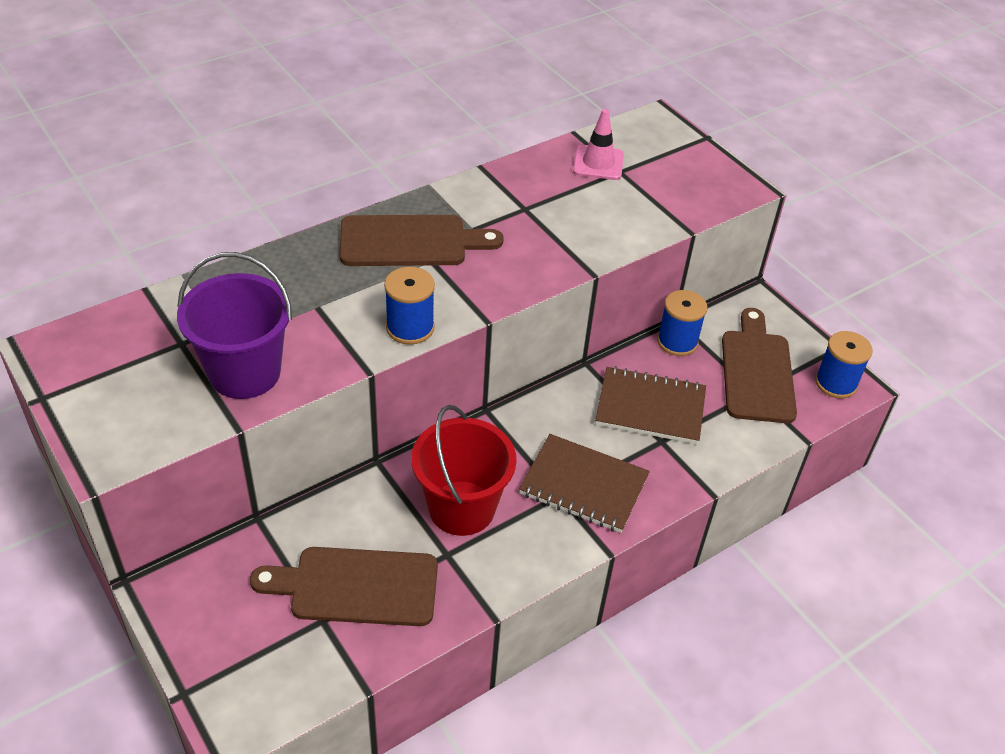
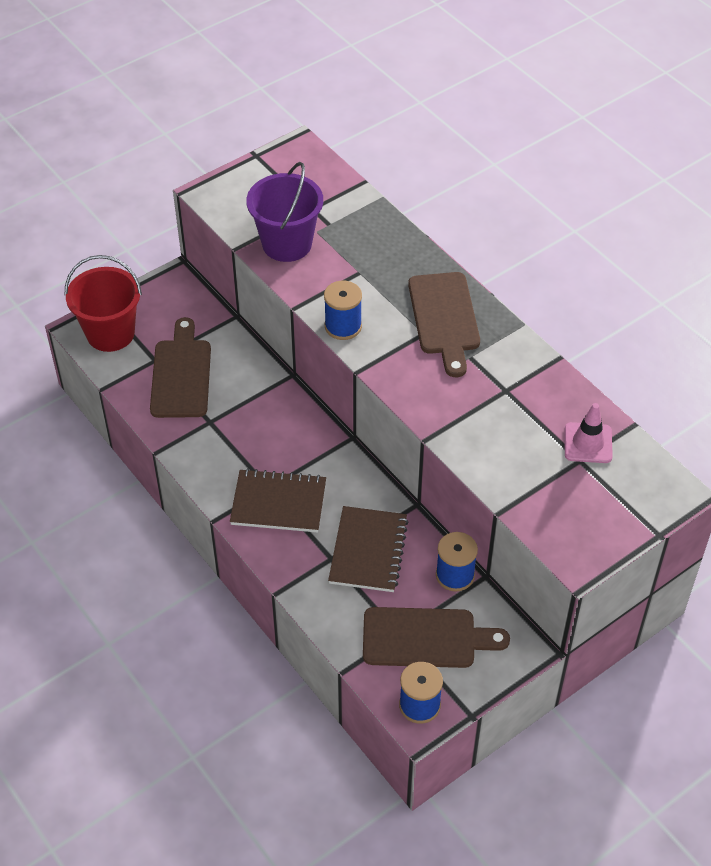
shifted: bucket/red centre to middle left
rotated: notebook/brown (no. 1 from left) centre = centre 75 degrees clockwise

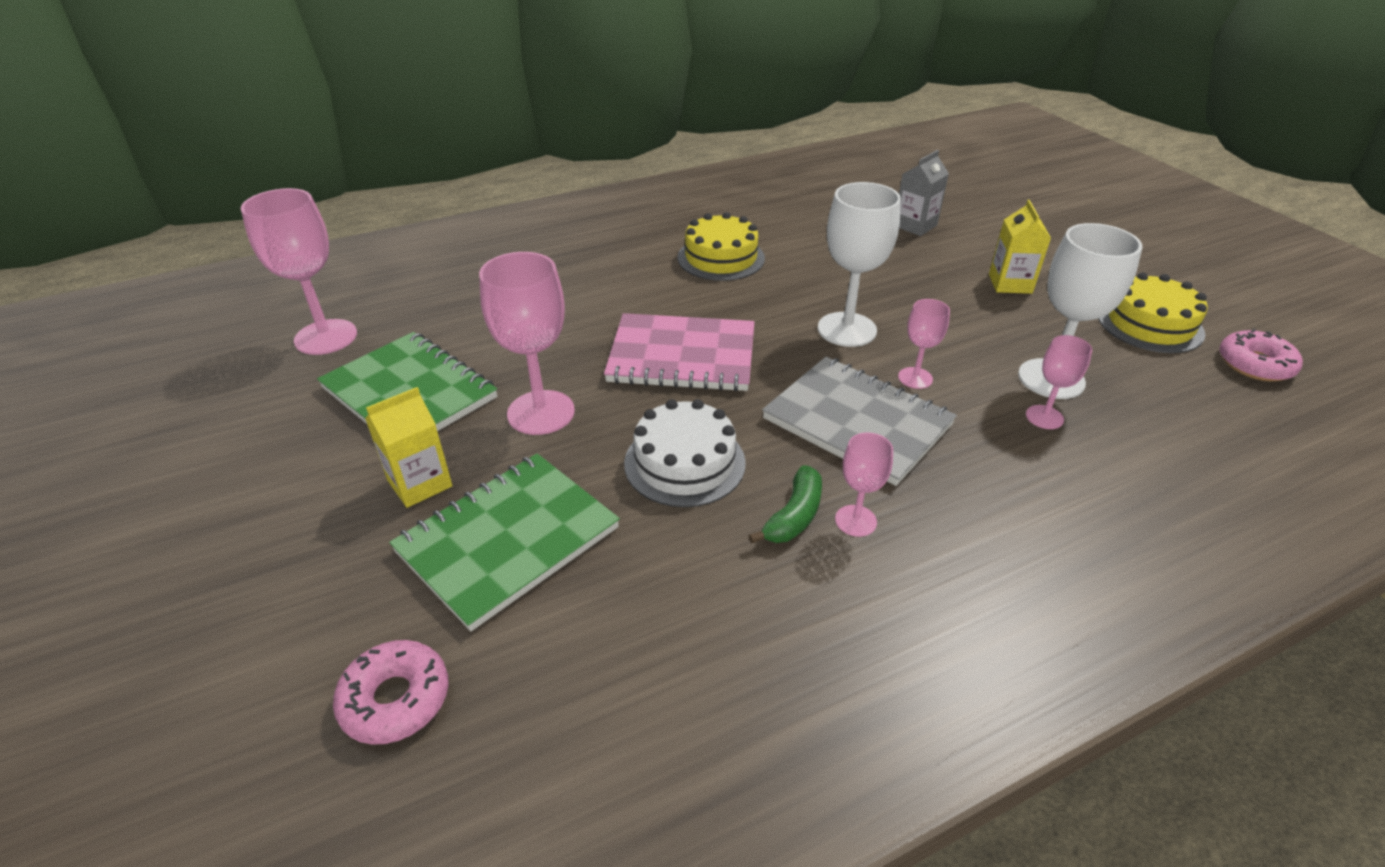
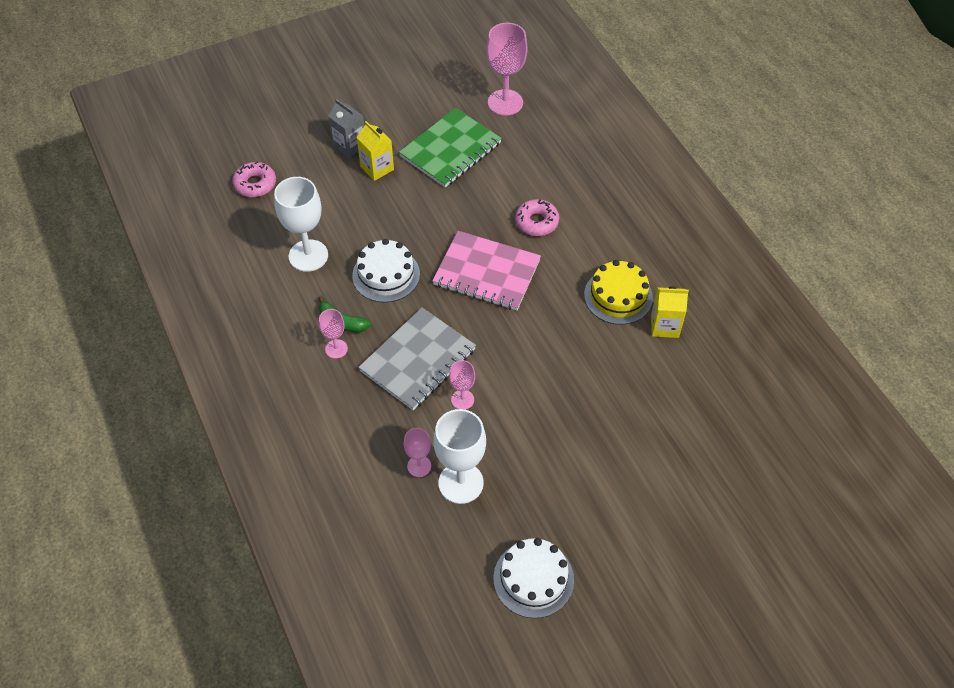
gone: goblet/pink (no. 2 from left) centre; notebook/green (no. 2 from left) centre
shifted: carton/grey top right to top centre; goblet/white (no. 1 from left) top centre to top left; carton/yellow (no. 2 from left) top right to middle right; donut/pink (no. 2 from left) middle right to top centre
repainted: cake/yellow (no. 2 from left) middle right to cake/white (no. 2 from left) bottom centre
rotated: notebook/pink centre = centre 75 degrees counterclockwise

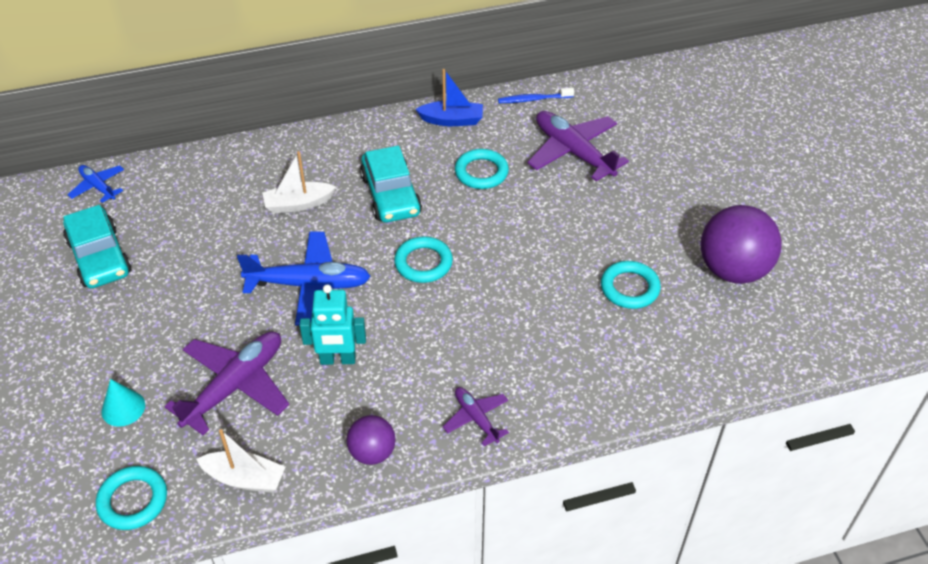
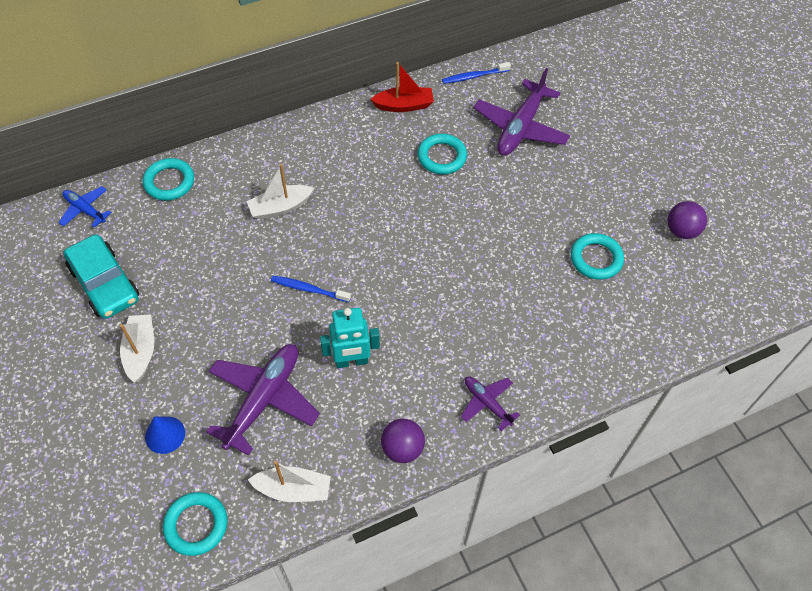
gone: car/turquoise (no. 2 from left) top centre
new: boat/white (no. 1 from left) middle left
shifted: ring/turquoise (no. 2 from left in the first image) centre to ring/turquoise (no. 1 from left) top left
swapped: plane/blue (no. 2 from left) middle left to toothbrush/blue (no. 1 from left) centre
repainted: boat/blue top centre to boat/red top centre; cone/turquoise bottom left to cone/blue bottom left
rotated: plane/purple (no. 3 from left) top centre = top centre 105 degrees counterclockwise
scaled: ball/purple (no. 2 from left) middle right = middle right x0.55

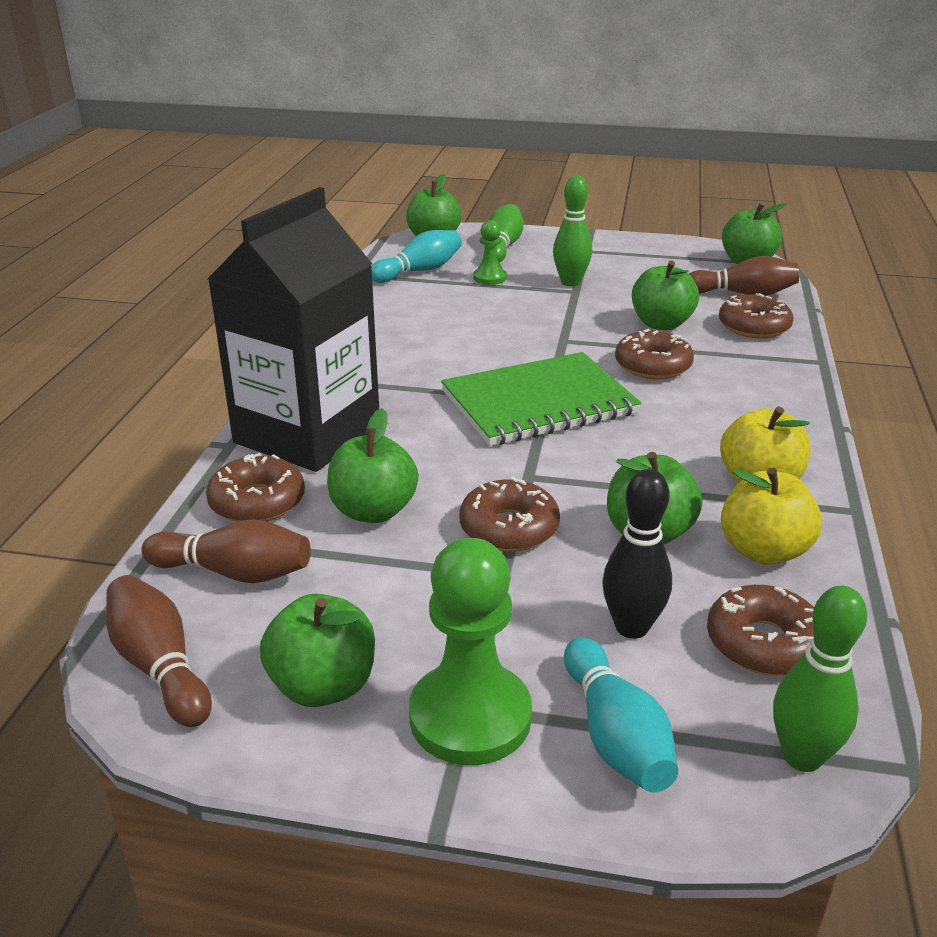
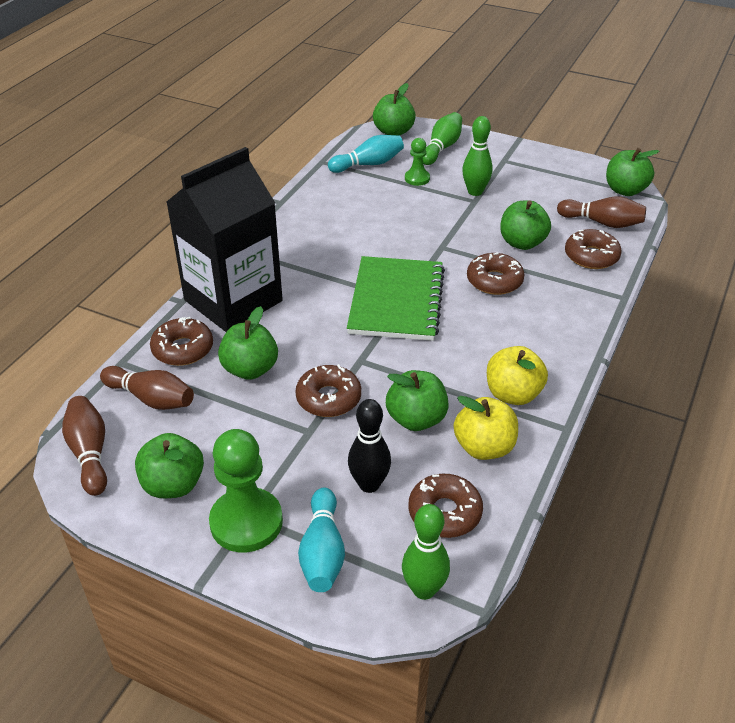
rotated: notebook/green centre = centre 75 degrees counterclockwise

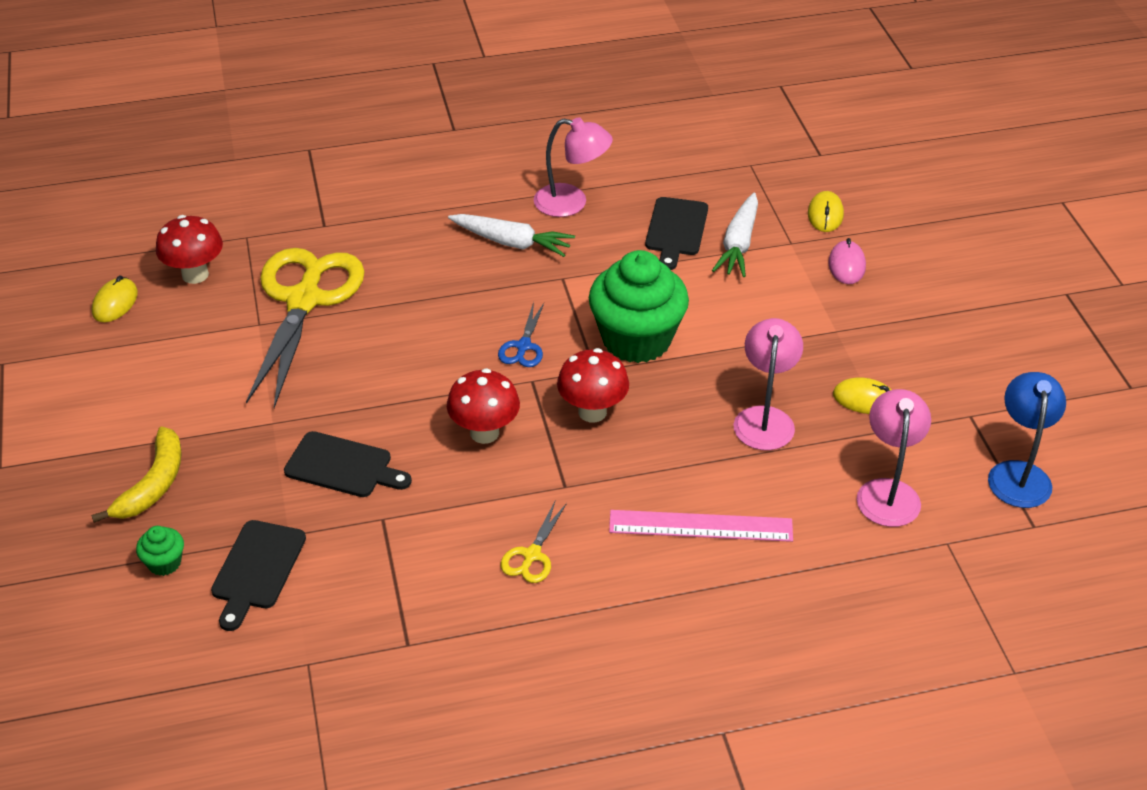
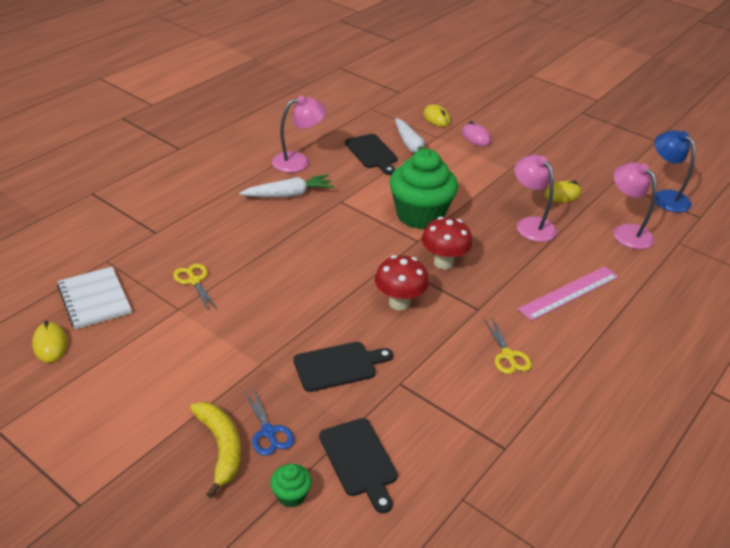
shifted: scissors/blue centre to bottom centre
swapped: mushroom/red (no. 1 from left) top left to notebook/white middle left
scaled: scissors/yellow (no. 1 from left) middle left = middle left x0.41

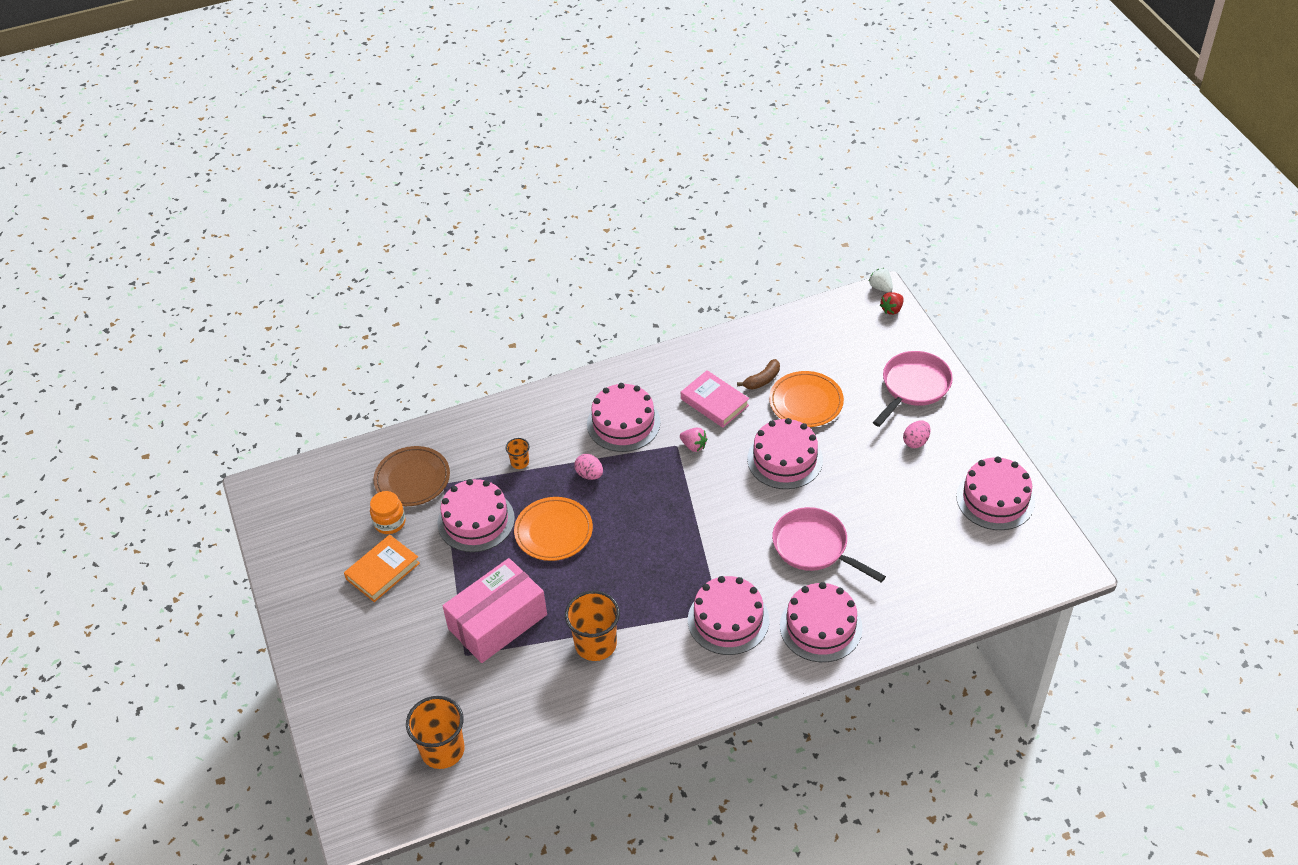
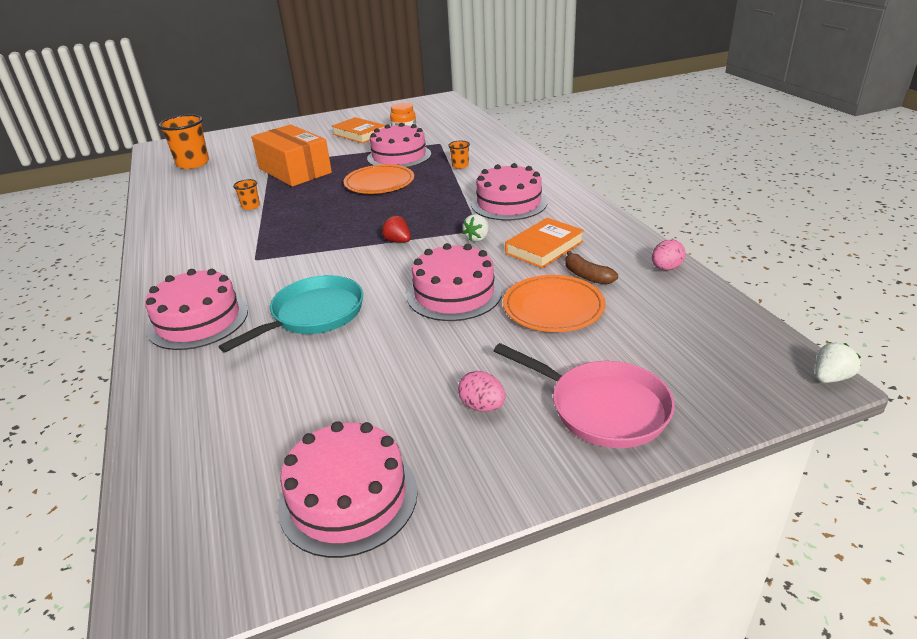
gone: plate/brown middle left; cake/pink (no. 3 from left) bottom centre
shifted: strawberry/red middle right to centre; egg/pink (no. 1 from left in the first image) centre to egg/pink (no. 2 from left) middle right
repainted: book/pink centre to book/orange (no. 2 from left) centre; strawberry/pink centre to strawberry/white (no. 1 from left) centre; pan/pink (no. 1 from left) centre to pan/turquoise middle left; box/pink bottom centre to box/orange top left
scaled: cup/orange (no. 3 from left in the first image) bottom centre = top left x0.48

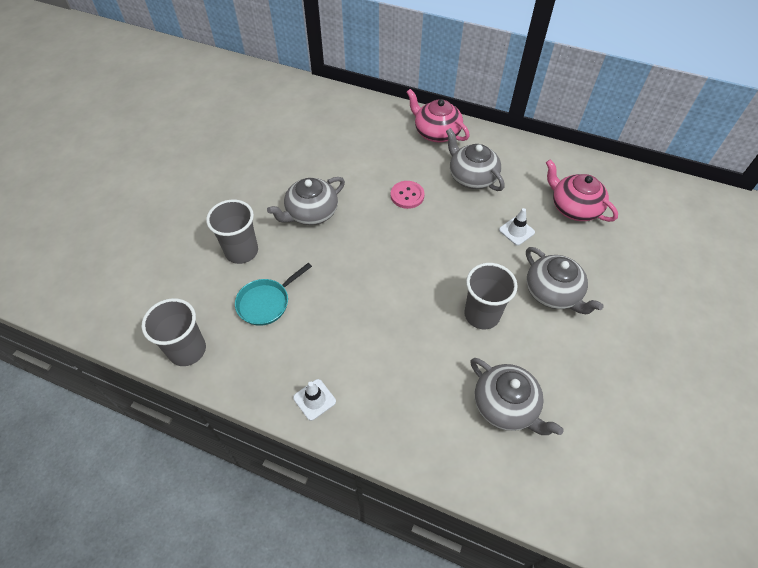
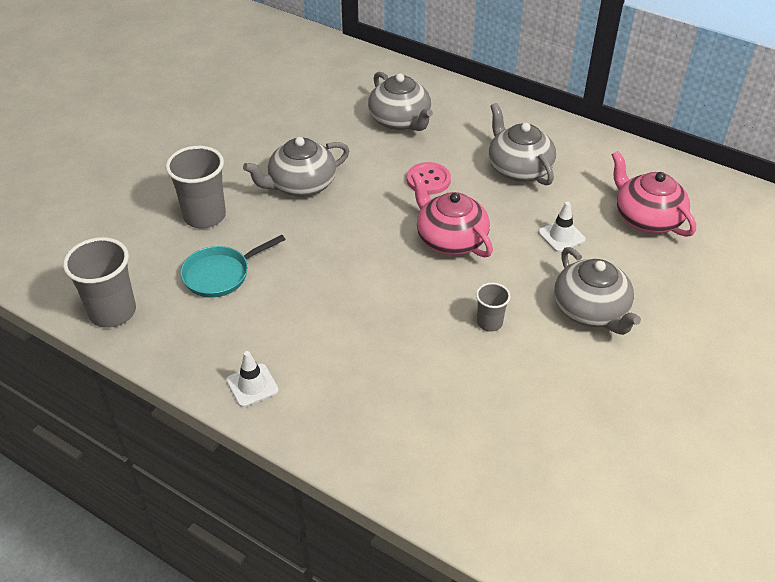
shifted: teapot/pink (no. 1 from left) top centre to centre; teapot/grey (no. 3 from left in the first image) bottom right to teapot/grey (no. 2 from left) top centre
scaled: cup/grey (no. 3 from left) centre = centre x0.55

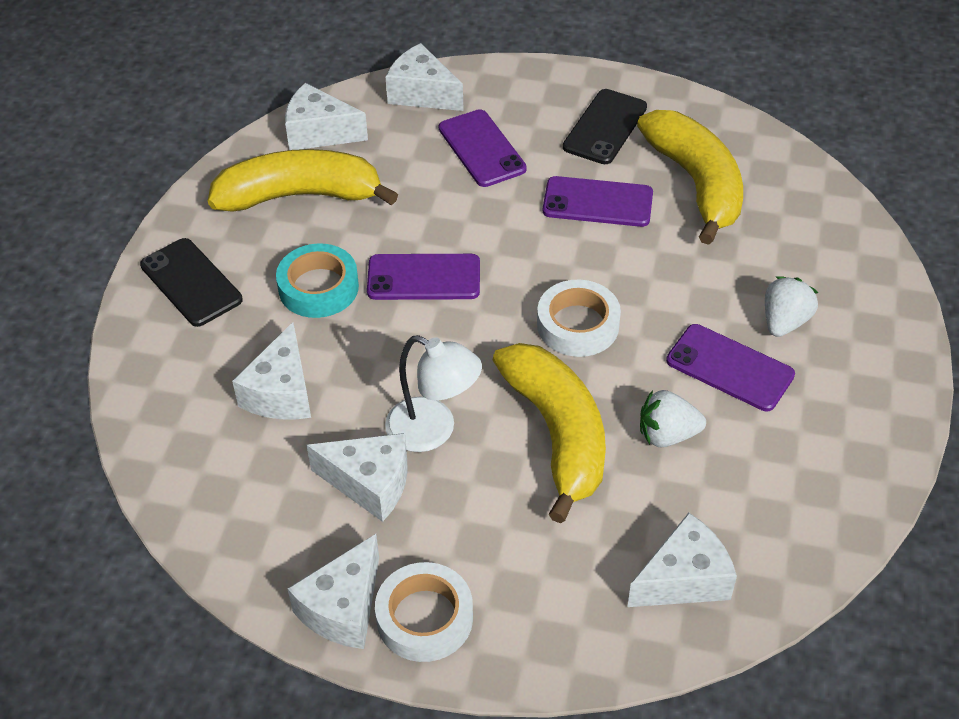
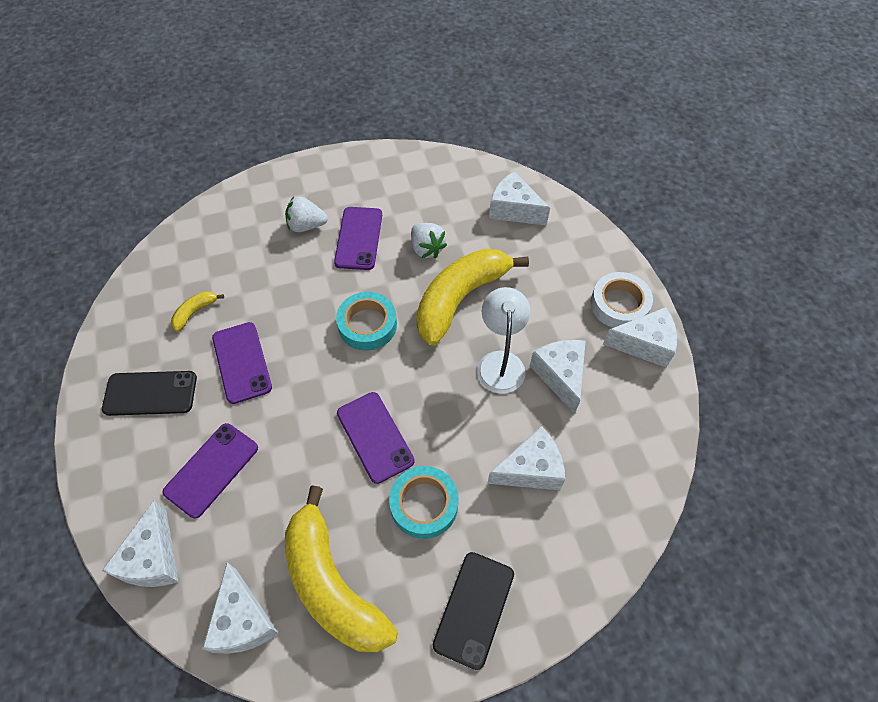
repainted: tape/white (no. 2 from left) centre to tape/turquoise (no. 1 from left) centre
scaled: banana/yellow (no. 3 from left in the first image) top right = middle left x0.41

